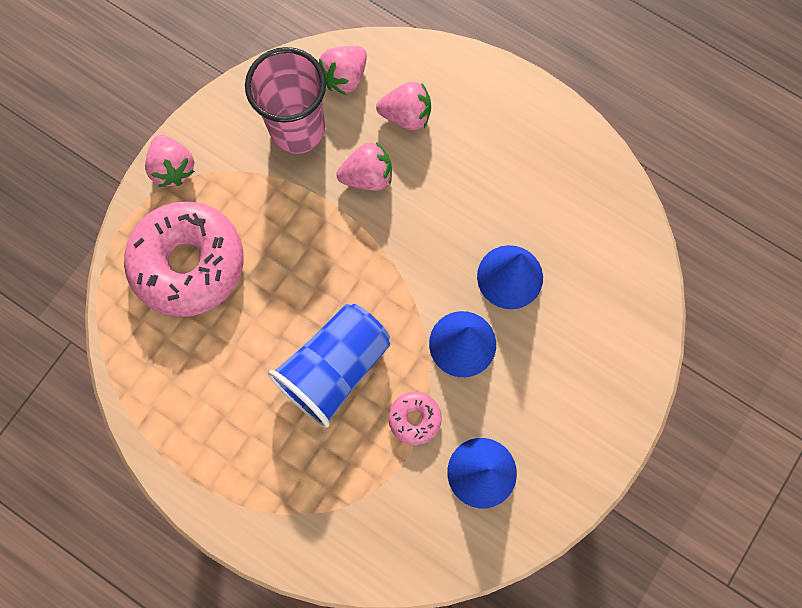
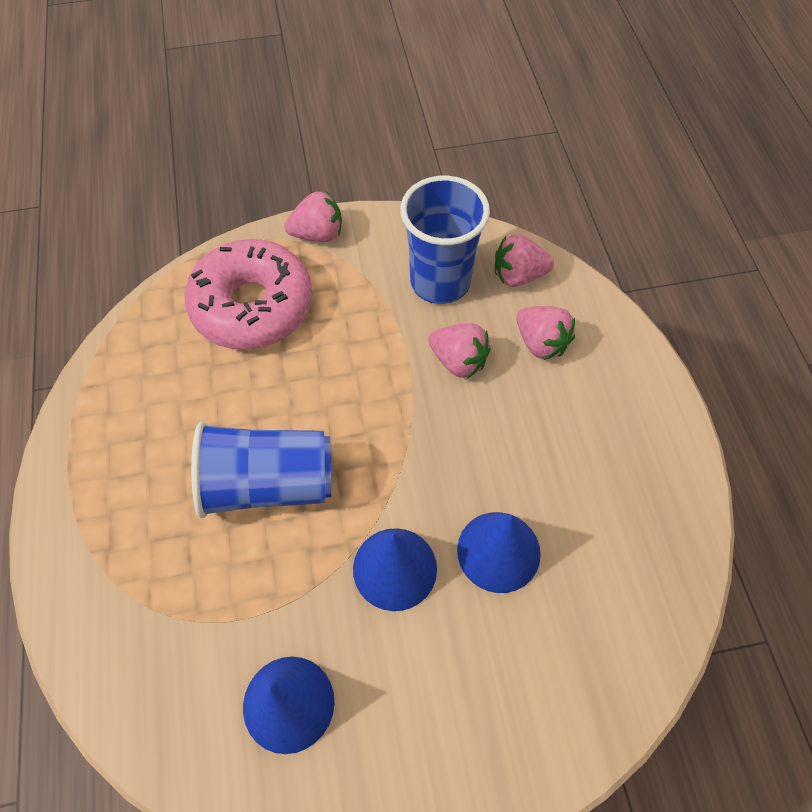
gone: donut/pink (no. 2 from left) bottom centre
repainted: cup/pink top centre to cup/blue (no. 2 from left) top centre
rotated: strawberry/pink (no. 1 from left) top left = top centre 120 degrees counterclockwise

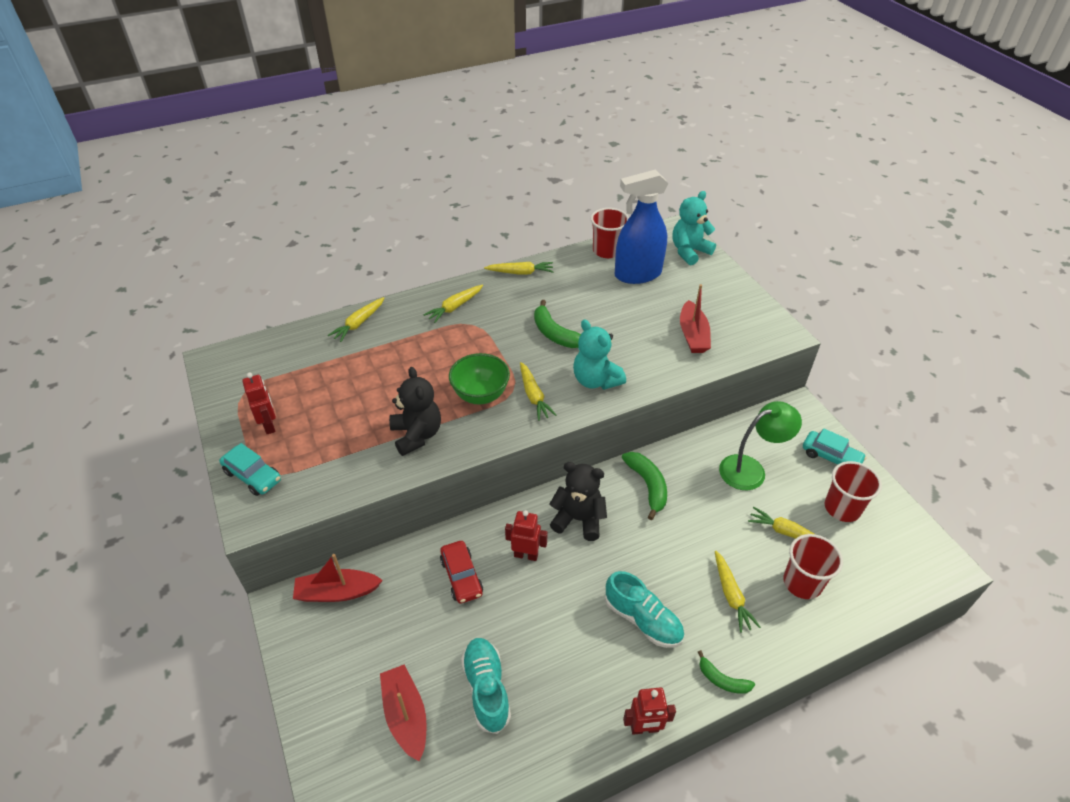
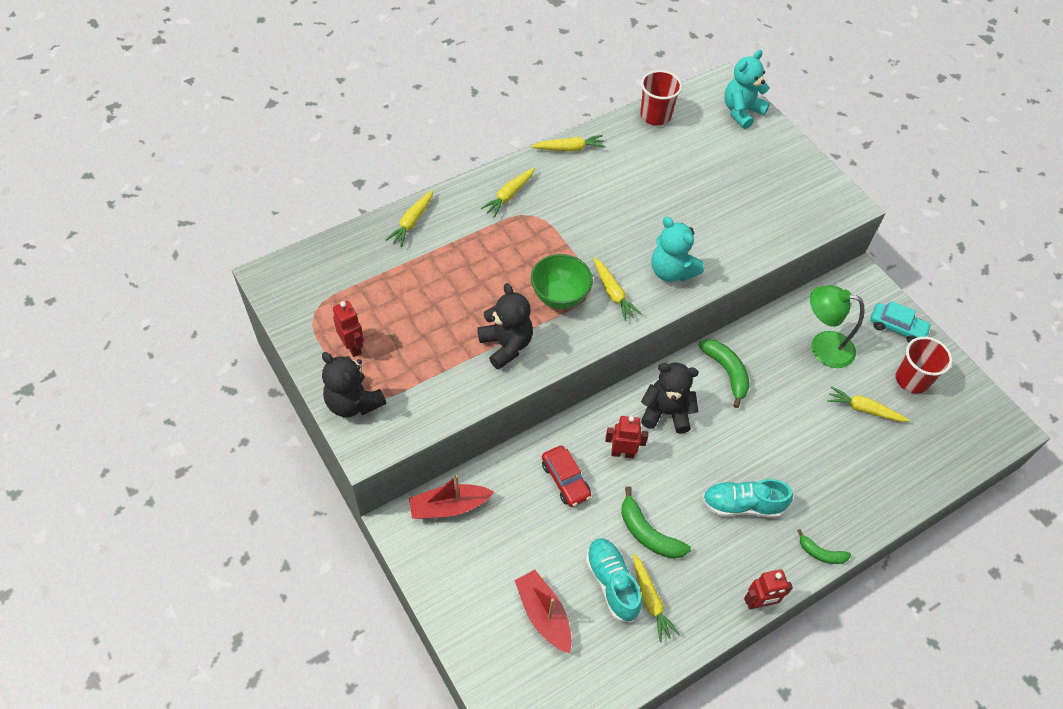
gone: spray bottle/blue top centre; boat/red (no. 3 from left) centre; cup/red (no. 2 from left) bottom right
shifted: banana/green (no. 1 from left) centre to bottom centre; carrot/yellow (no. 5 from left) bottom right to bottom centre
swapped: car/turquoise (no. 1 from left) middle left to teddy bear/black (no. 1 from left) middle left
rotated: lamp/green middle right = middle right 135 degrees counterclockwise; shoe/turquoise (no. 2 from left) bottom centre = bottom right 150 degrees clockwise

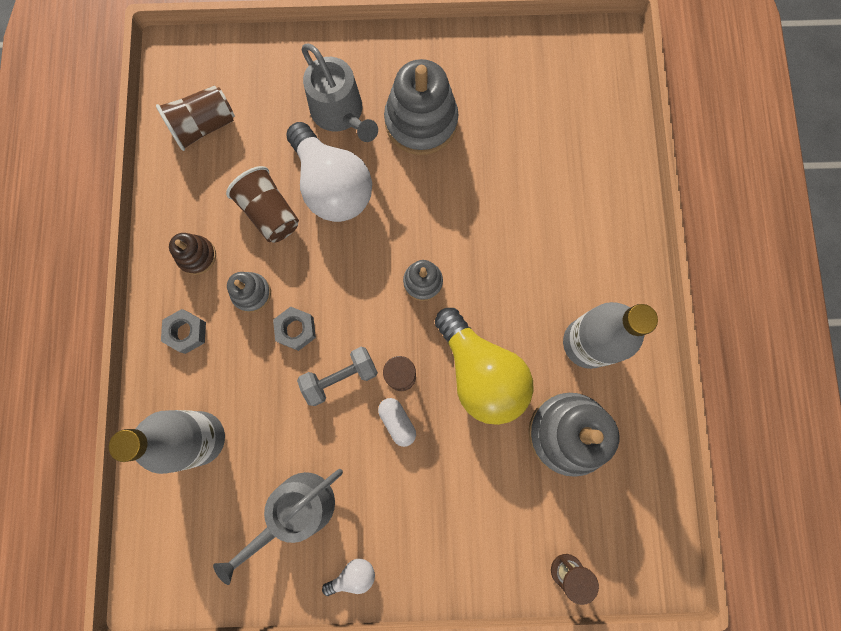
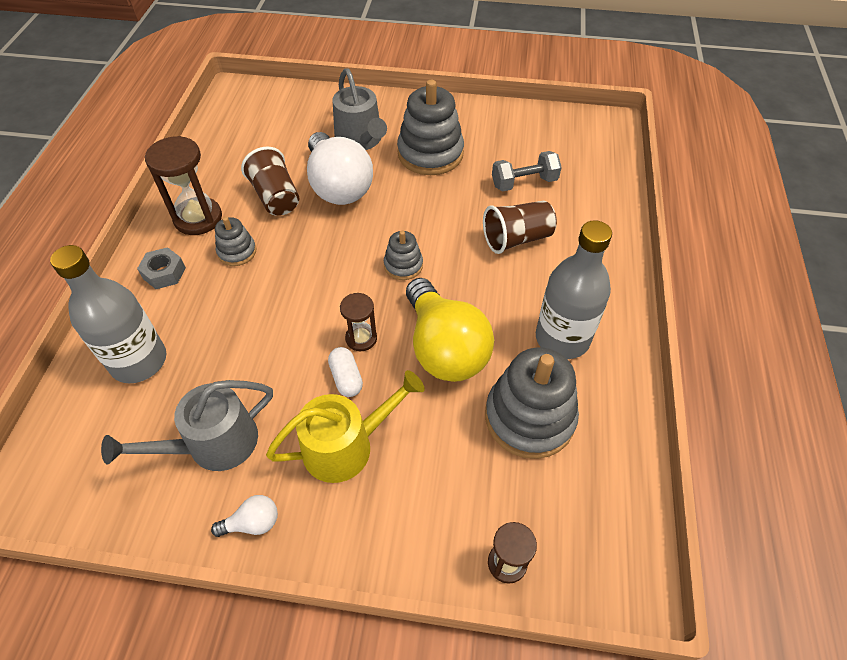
gone: nut/grey (no. 2 from left) centre
new: watering can/yellow centre
shifted: cup/brown (no. 1 from left in the first image) top left to cup/brown (no. 2 from left) centre; dumbbell/grey centre to top centre
swapped: stacking toy/brown middle left to hourglass/brown (no. 1 from left) top left

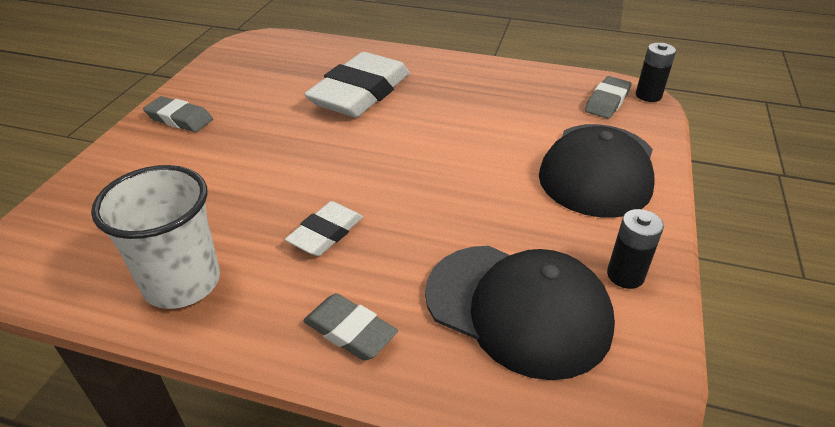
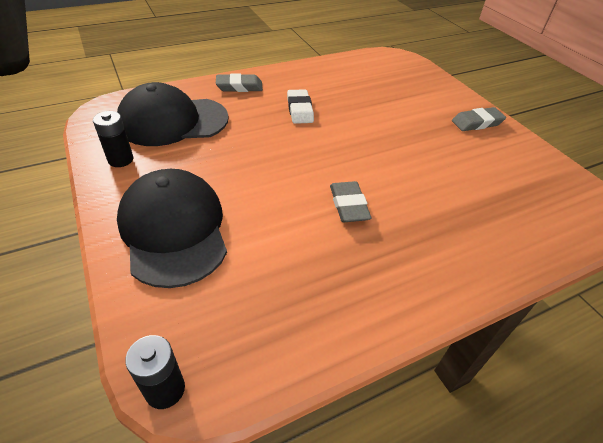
gone: eraser/white (no. 2 from left) top centre; cup/white middle left
shifted: eraser/grey (no. 3 from left in the first image) top right to eraser/grey (no. 2 from left) centre

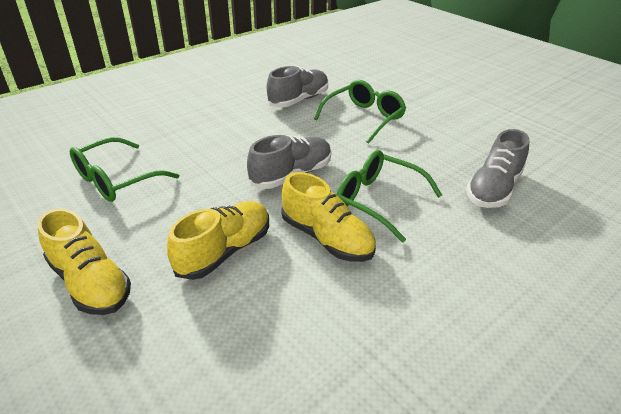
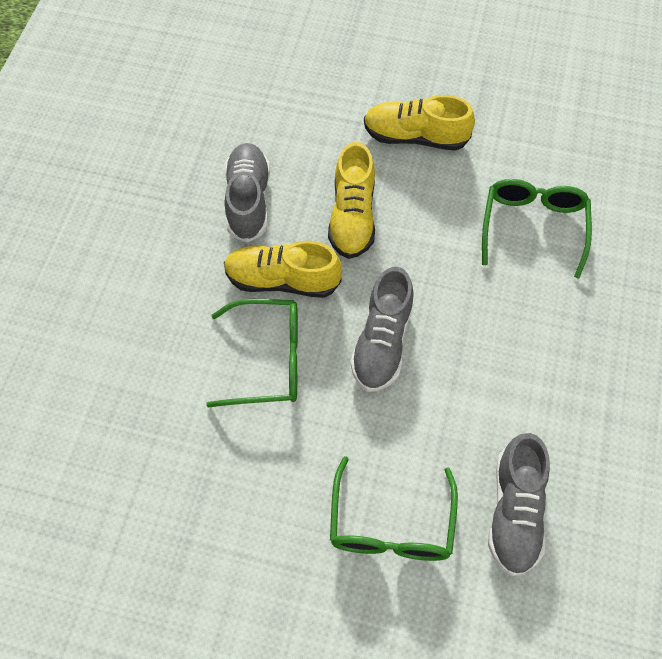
shifted: shoe/grey (no. 3 from left in the first image) middle right to shoe/grey (no. 1 from left) top centre

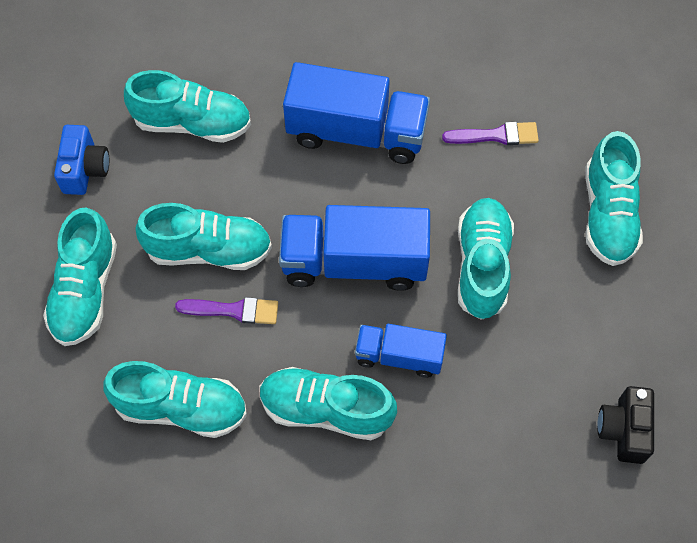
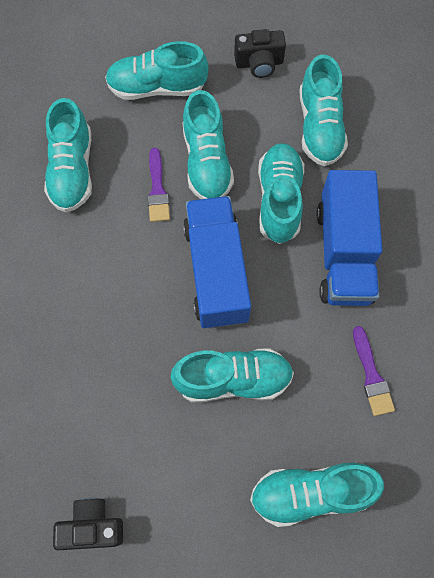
gone: truck/blue (no. 3 from left) centre
shifted: shoe/turquoise (no. 5 from left) bottom centre to centre
repainted: camera/blue top left to camera/black (no. 2 from left) top centre

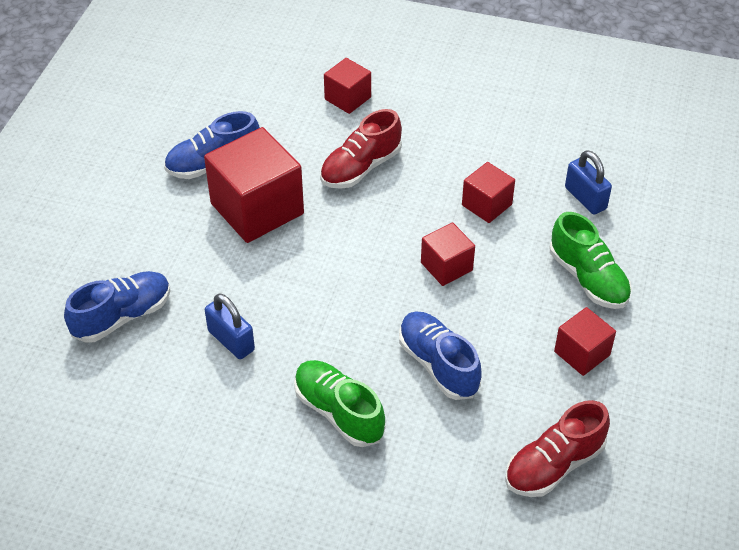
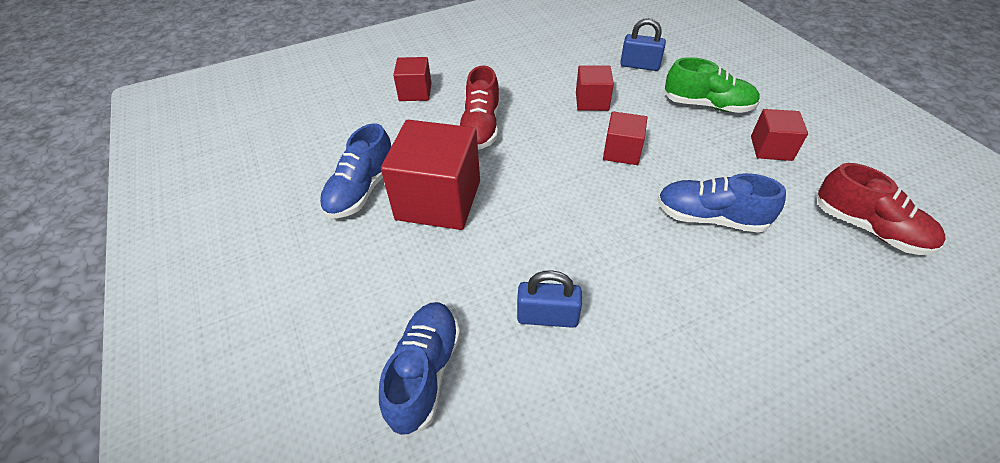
gone: shoe/green (no. 1 from left) bottom centre
rotated: shoe/red (no. 2 from left) bottom right = middle right 60 degrees counterclockwise

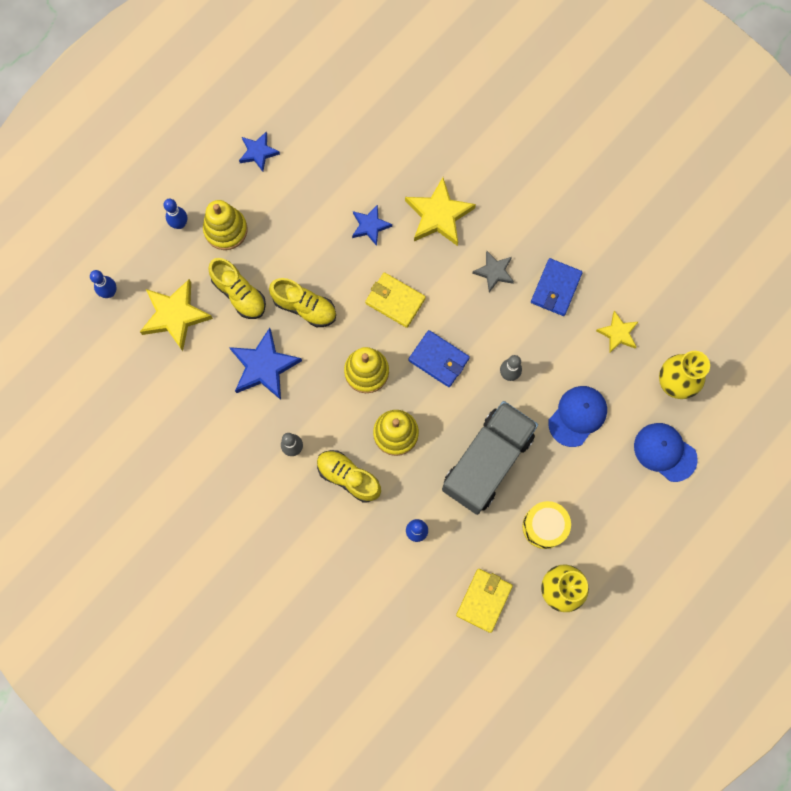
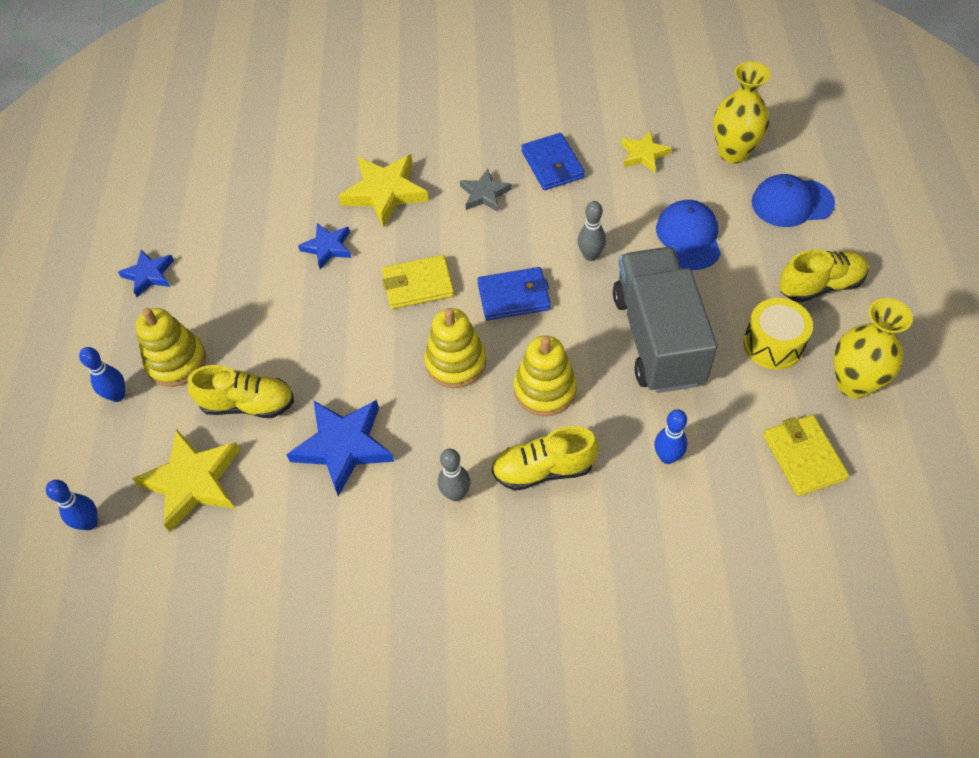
shifted: shoe/yellow (no. 2 from left in the first image) centre to shoe/yellow (no. 3 from left) middle right

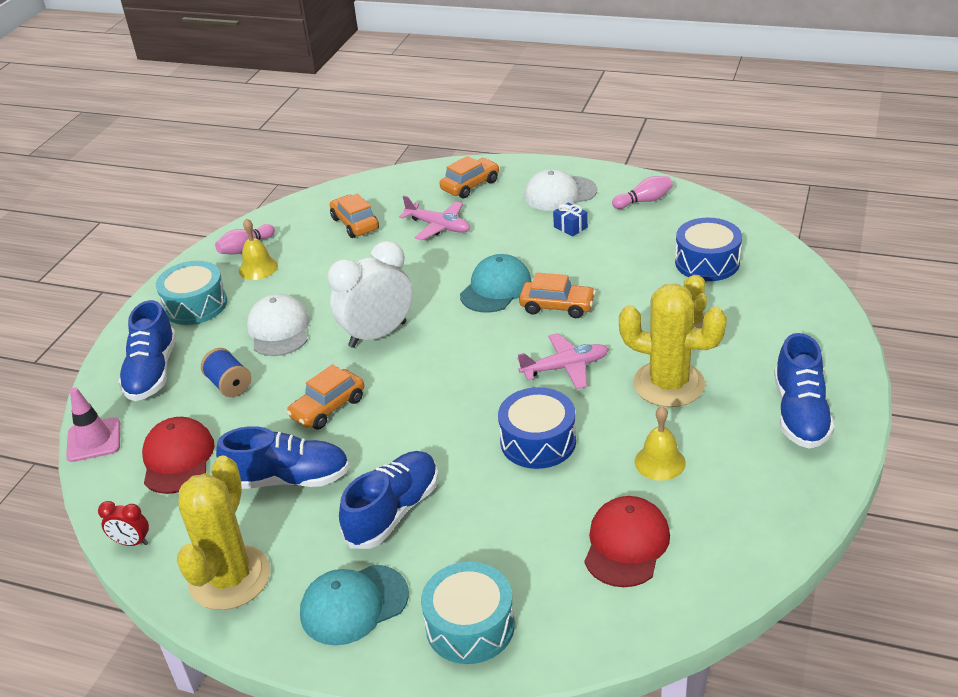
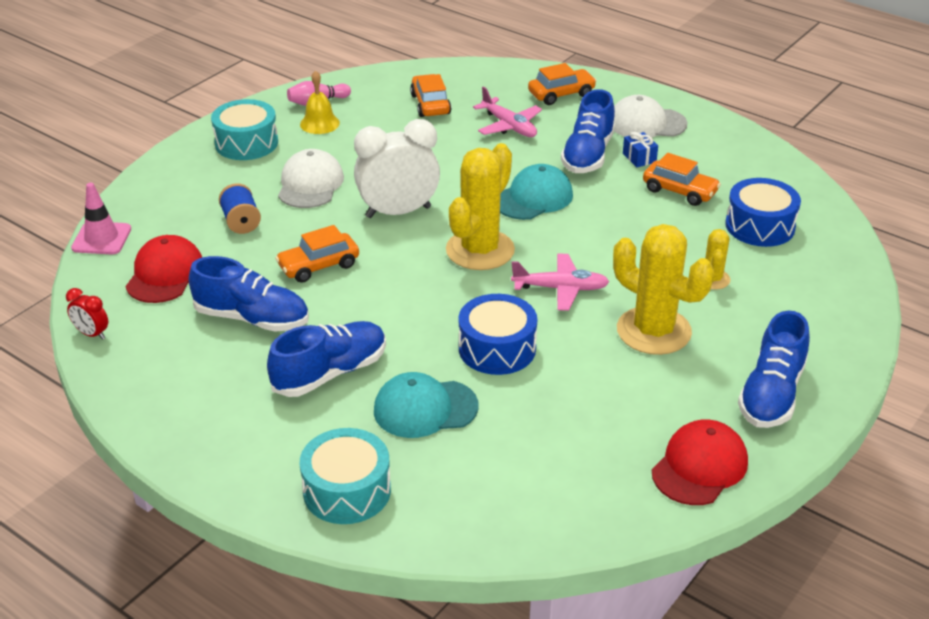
gone: bowling pin/pink (no. 2 from left) top right; bell/yellow (no. 2 from left) middle right
shifted: car/orange (no. 4 from left) centre to top right; shoe/blue (no. 1 from left in the first image) middle left to shoe/blue (no. 3 from left) top centre; cactus/yellow (no. 1 from left) bottom left to top centre; cap/red (no. 2 from left) bottom centre to bottom right; cap/turquoise (no. 1 from left) bottom centre to centre

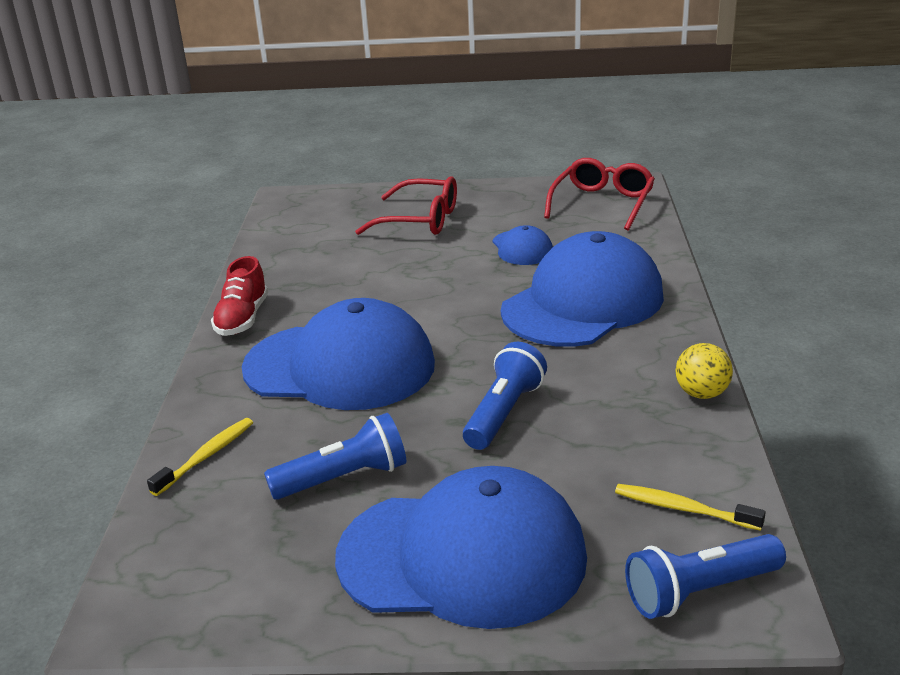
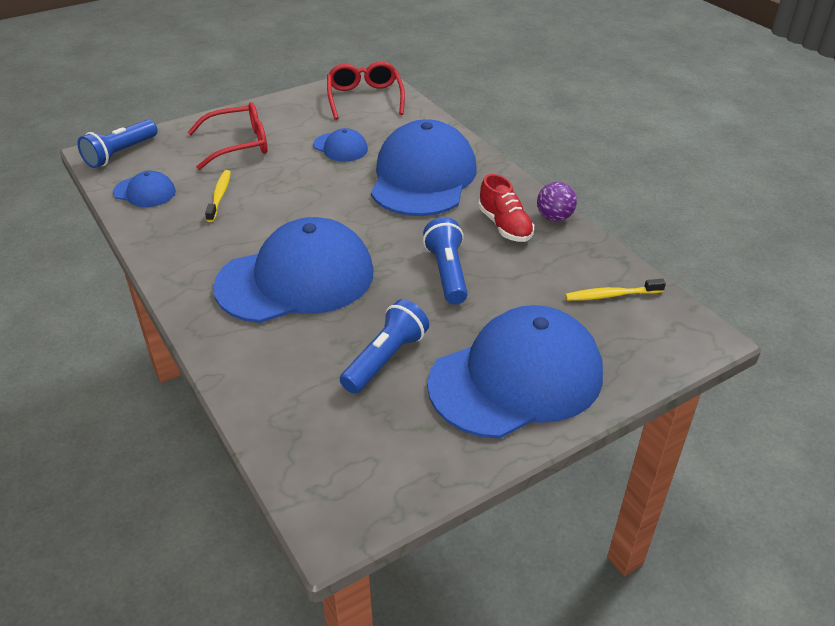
new: cap/blue (no. 1 from left) top left
shifted: shoe/red middle left to top centre; toothbrush/yellow (no. 1 from left) bottom left to top left; flashlight/blue (no. 3 from left in the first image) bottom right to flashlight/blue (no. 1 from left) top left
repainted: ball/yellow middle right to ball/purple top right

